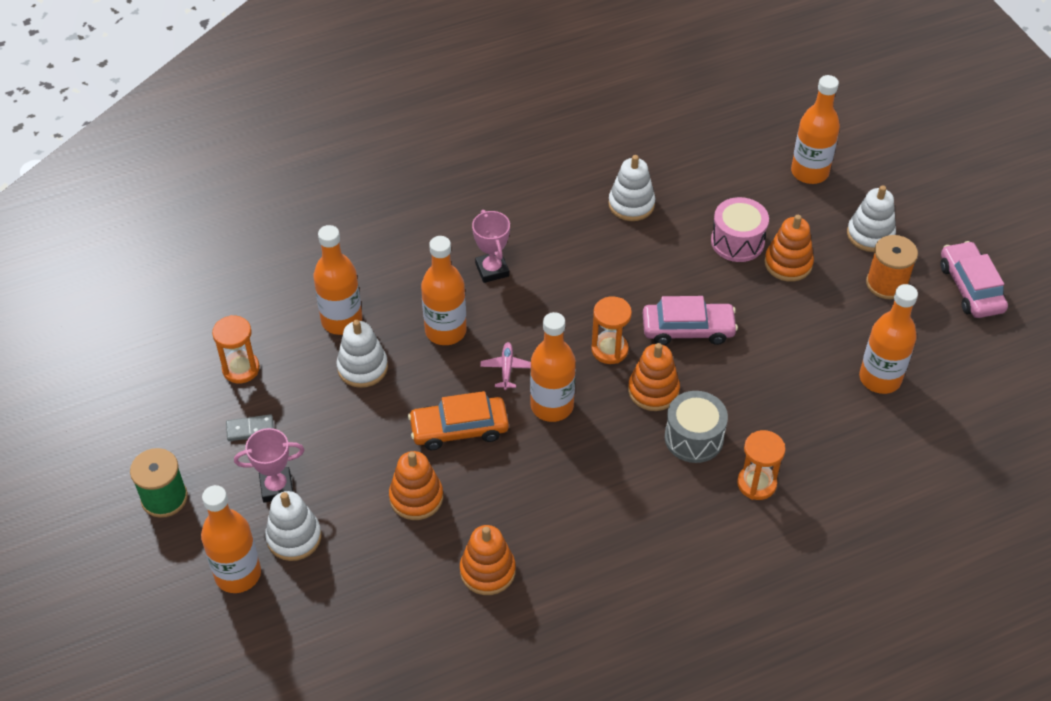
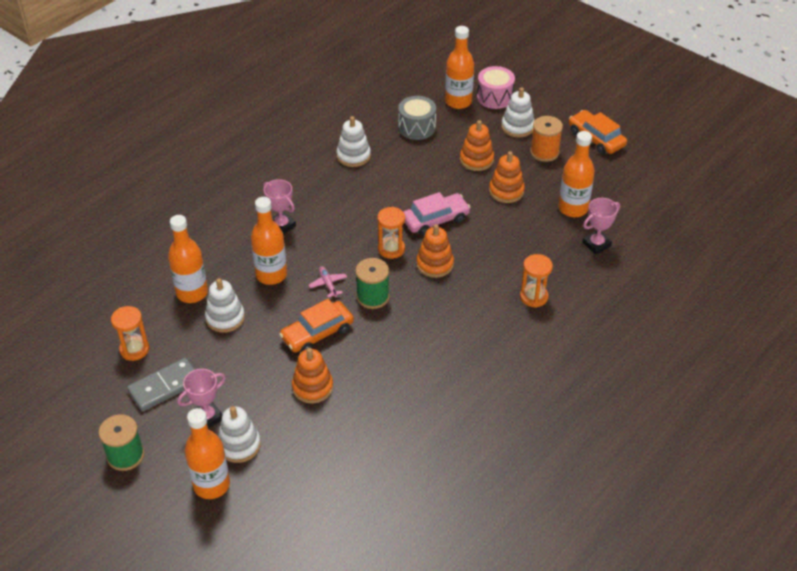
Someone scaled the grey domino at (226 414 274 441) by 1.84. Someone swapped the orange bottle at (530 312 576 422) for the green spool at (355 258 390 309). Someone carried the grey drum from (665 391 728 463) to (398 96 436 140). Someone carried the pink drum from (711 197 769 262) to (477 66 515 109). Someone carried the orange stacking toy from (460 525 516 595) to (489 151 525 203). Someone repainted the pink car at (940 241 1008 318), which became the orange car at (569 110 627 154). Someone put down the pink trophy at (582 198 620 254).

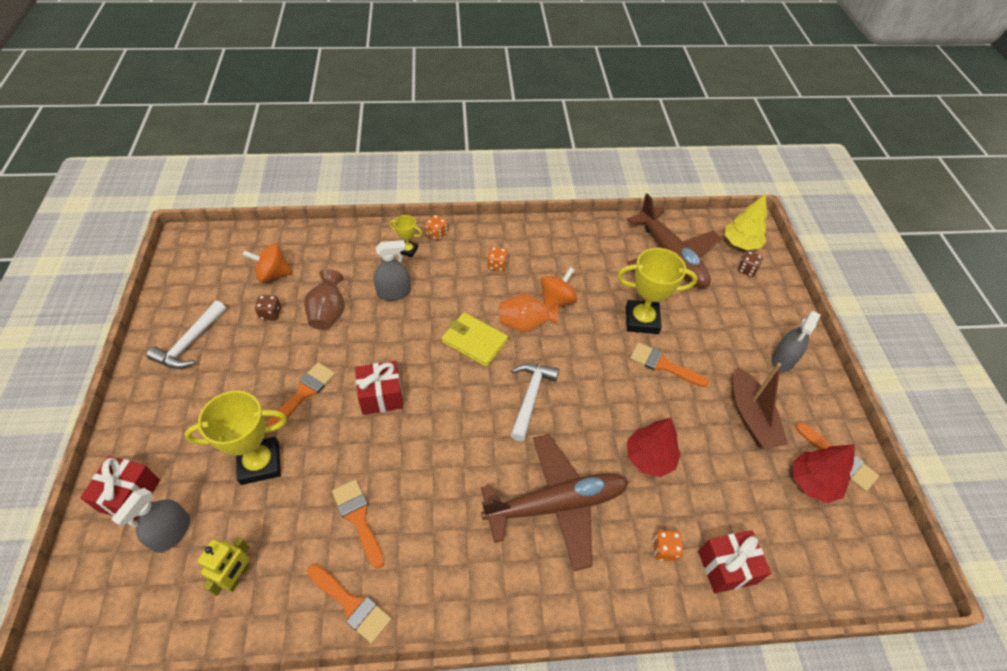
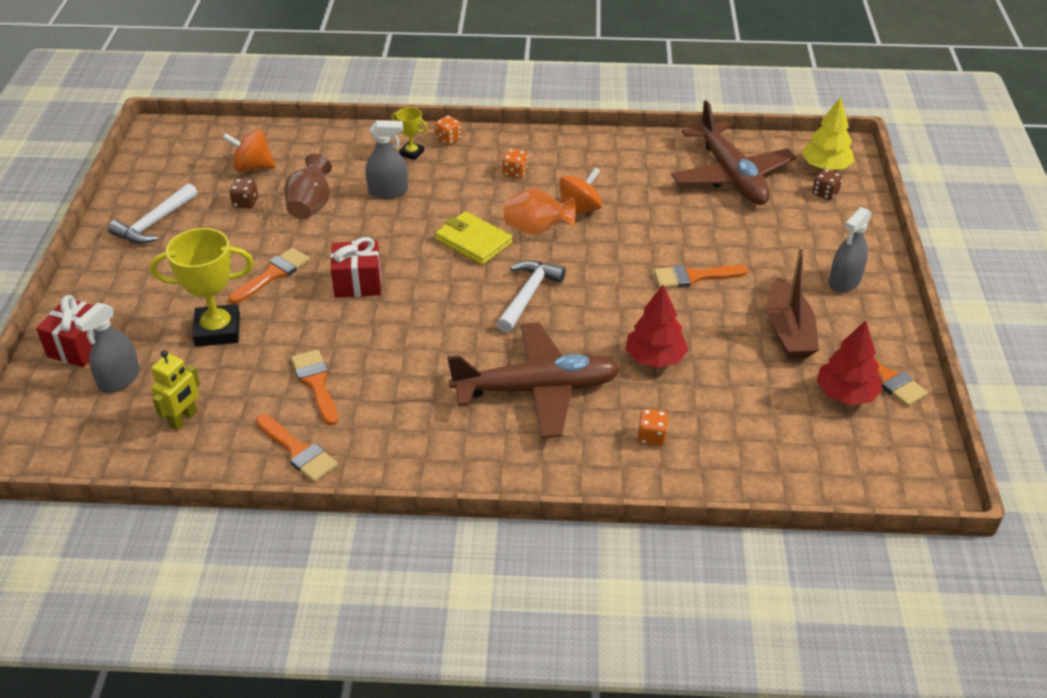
Someone rotated the orange brush at (630 342 709 387) by 45 degrees counterclockwise. Someone took away the yellow trophy at (617 248 697 334). Someone took away the red gift at (698 530 771 593).

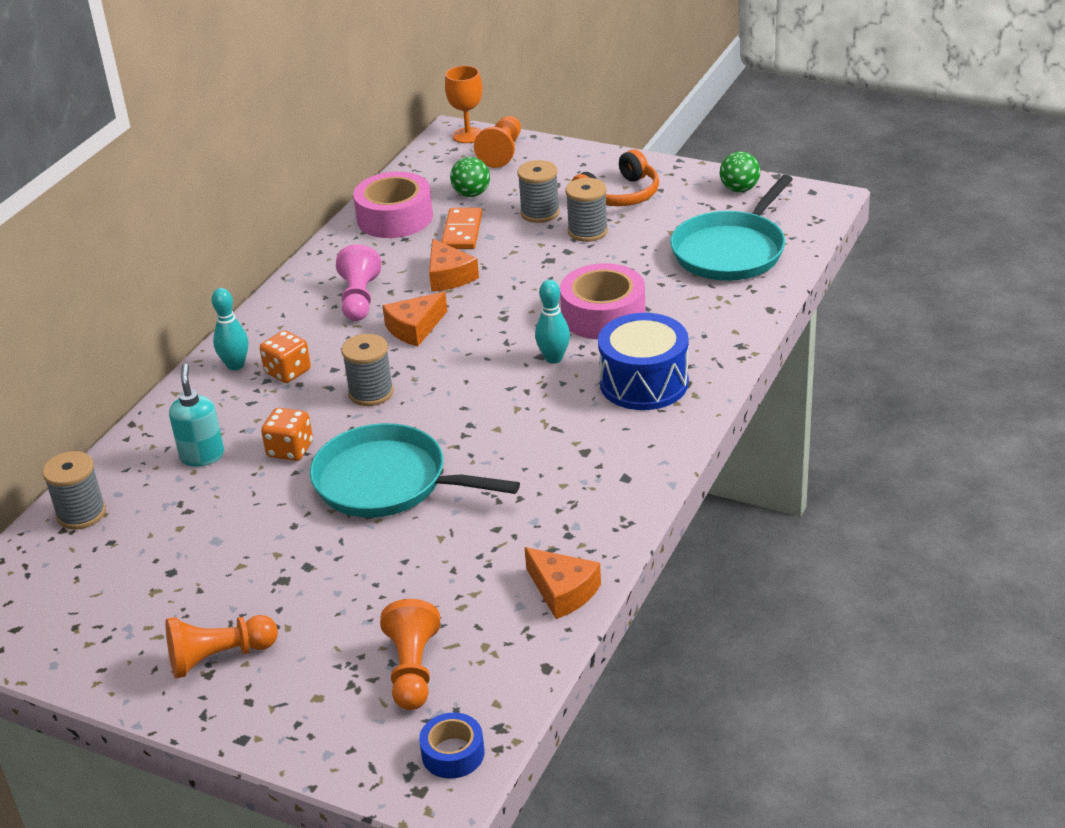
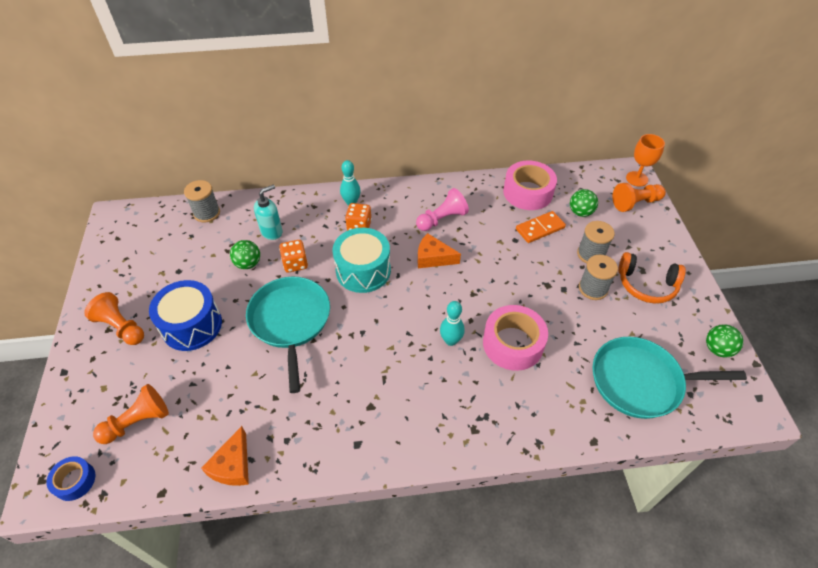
Someone carried the blue drum from (598 313 689 410) to (149 280 222 351). Someone put down the green ball at (230 240 260 269). Someone swapped the grey spool at (341 334 394 406) for the turquoise drum at (332 228 391 293). Someone took away the orange cheese at (429 239 479 292).

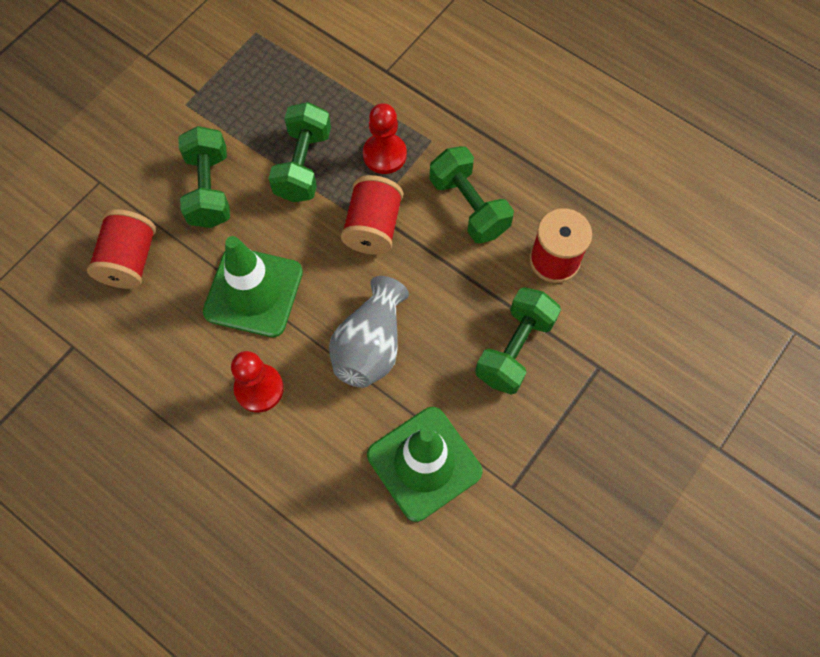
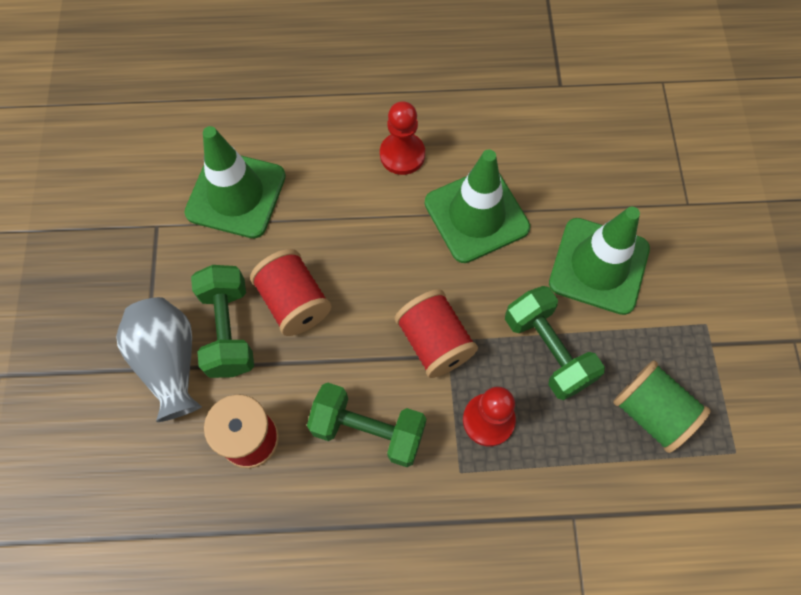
Someone carried the grey vase from (329 276 409 388) to (116 297 202 422). Someone carried the red spool from (87 209 156 289) to (250 249 332 336). Someone swapped the green dumbbell at (179 126 230 228) for the green traffic cone at (549 207 650 315). Someone put down the green spool at (613 360 711 453).

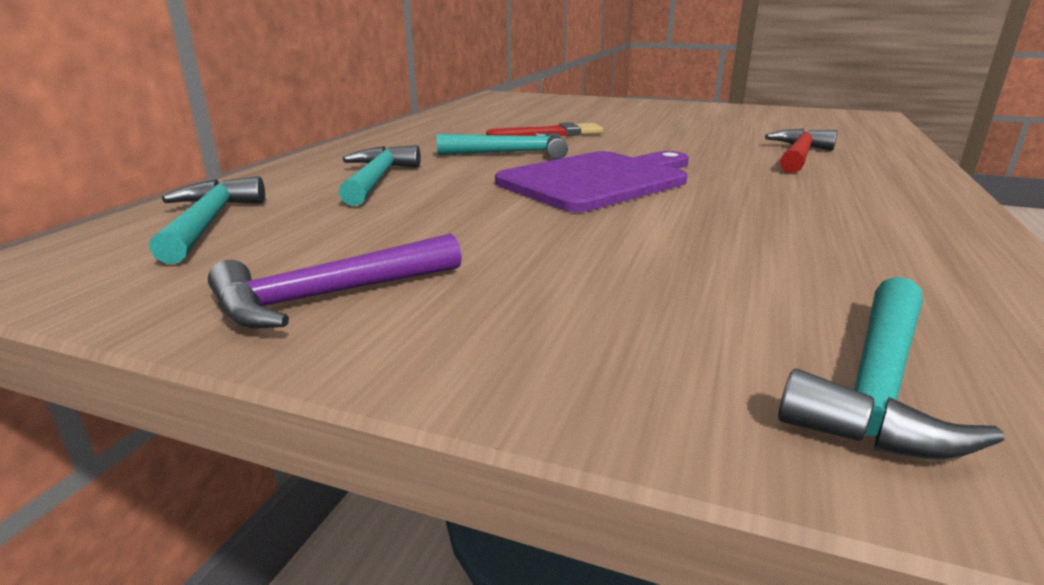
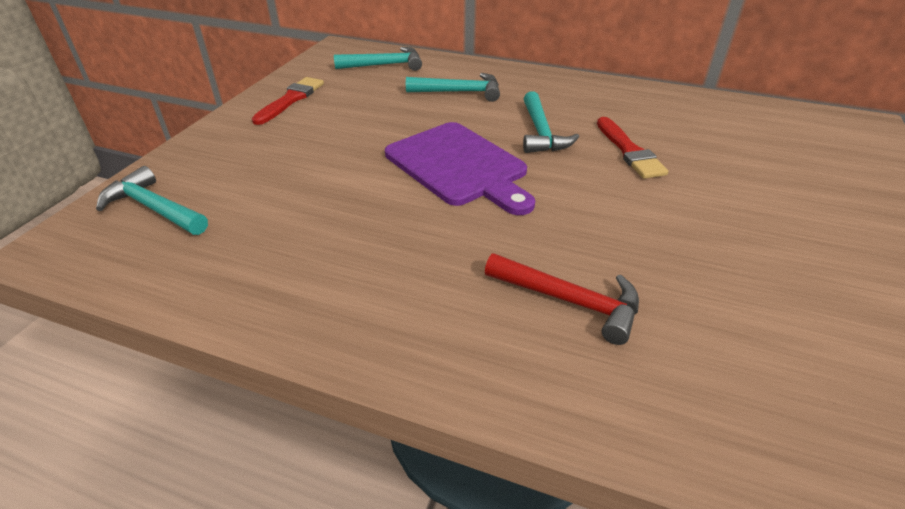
Someone swapped the purple hammer at (208 233 462 328) for the red brush at (252 77 324 125).

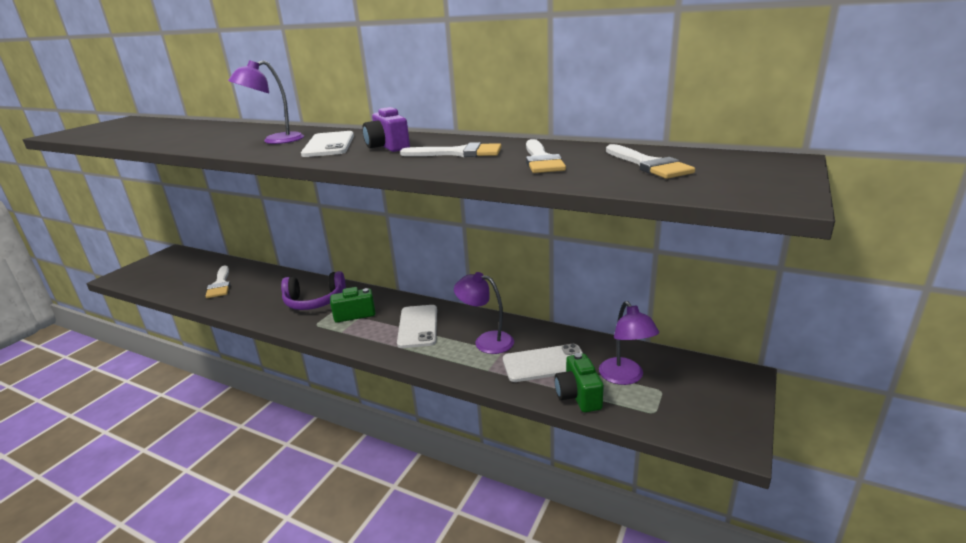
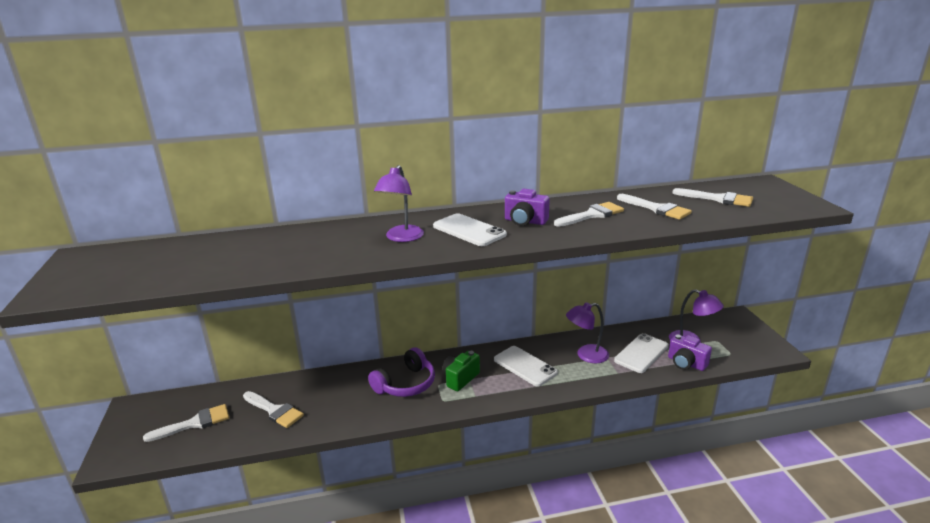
Someone put down the white brush at (143 404 229 442). Someone repainted the green camera at (554 353 604 412), which became the purple camera at (668 334 712 371).

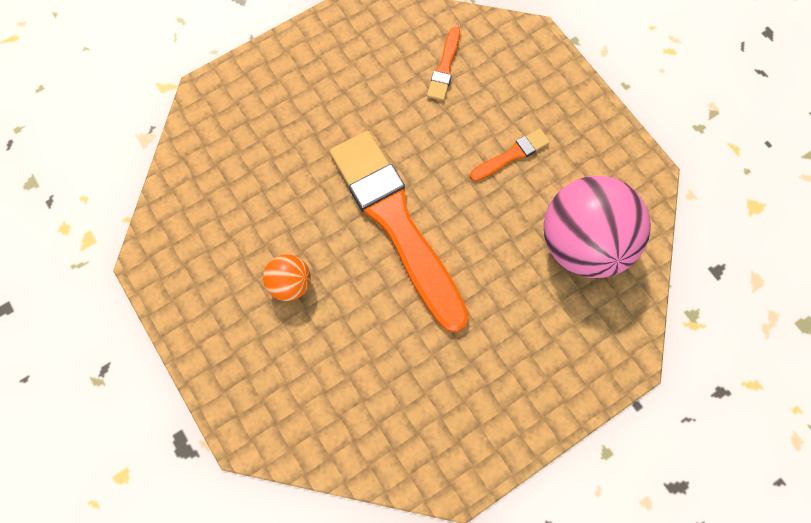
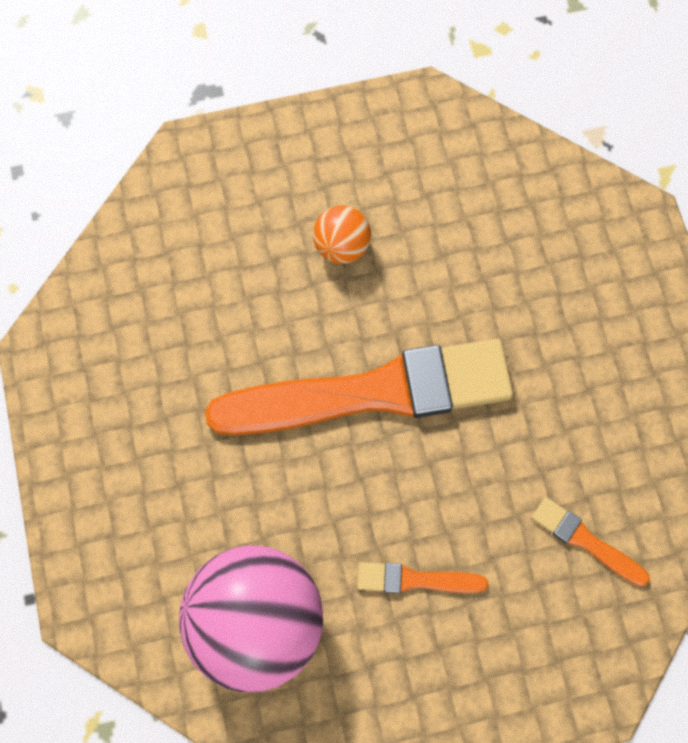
Someone rotated the orange brush at (470 128 550 182) by 105 degrees clockwise.

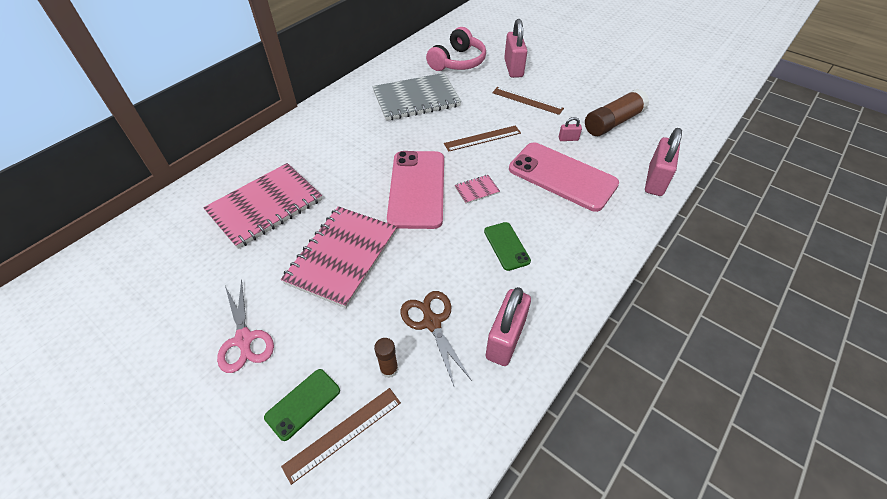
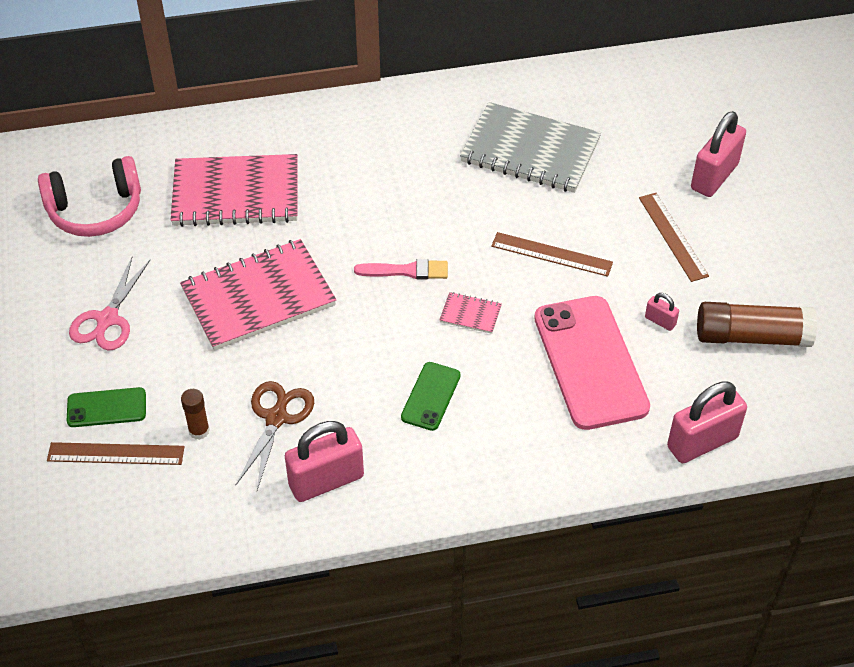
Someone carried the pink headphones from (426 27 486 71) to (38 156 141 237). Someone swapped the pink phone at (387 151 444 229) for the pink brush at (354 259 448 280).

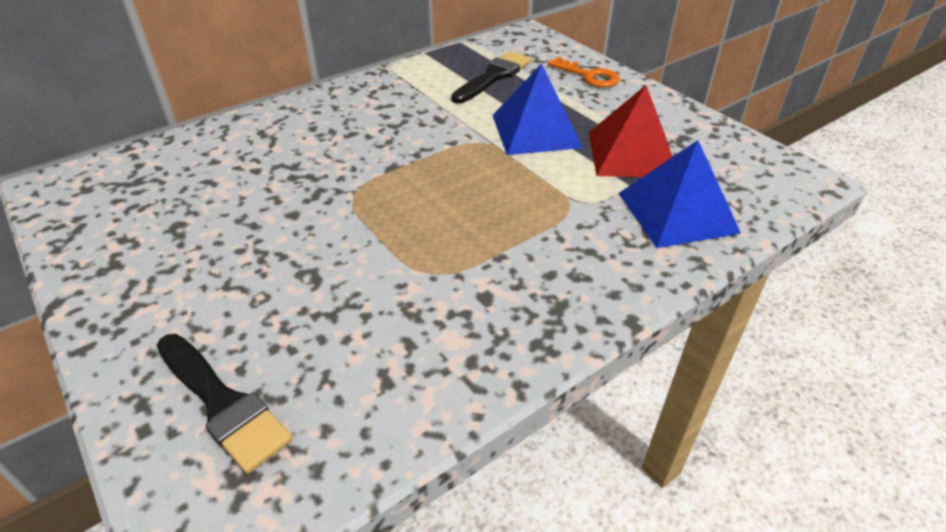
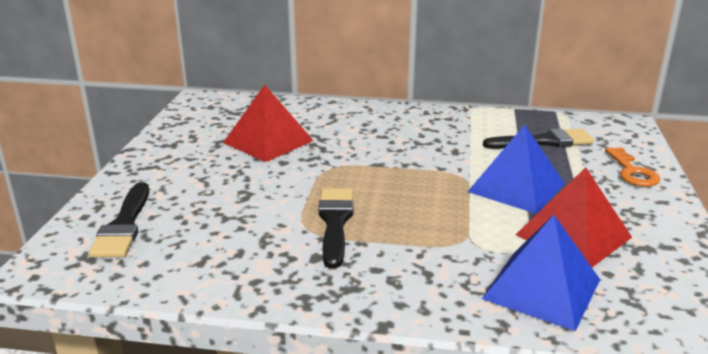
Someone put down the red pyramid at (223 85 314 162). Someone put down the black brush at (318 189 354 269).

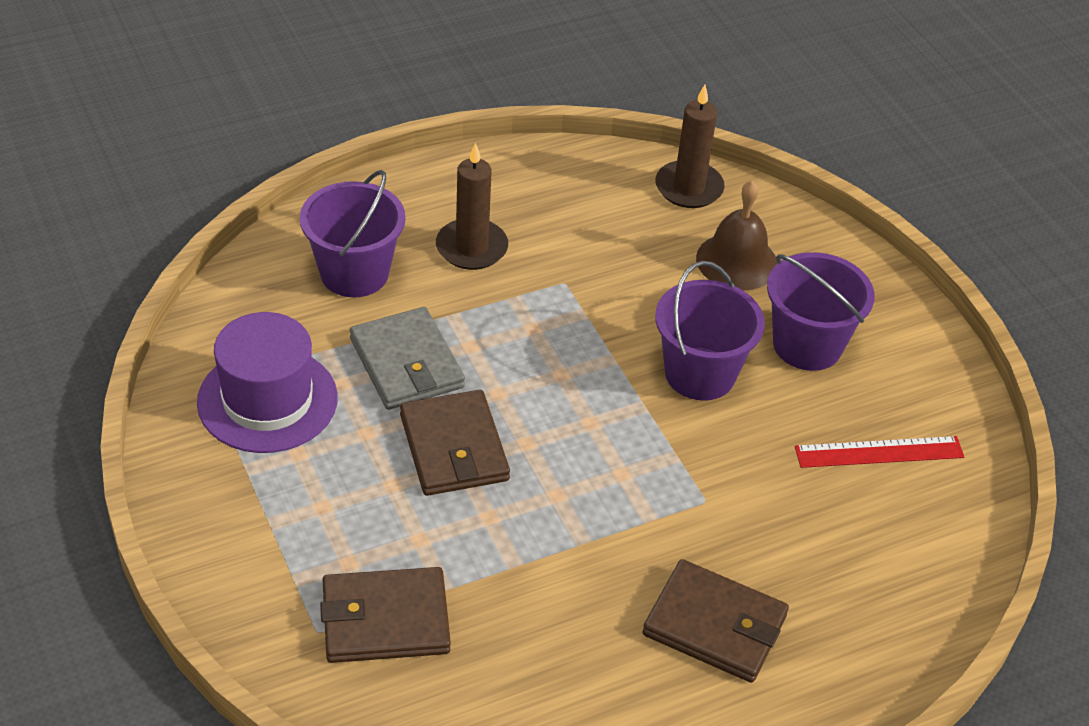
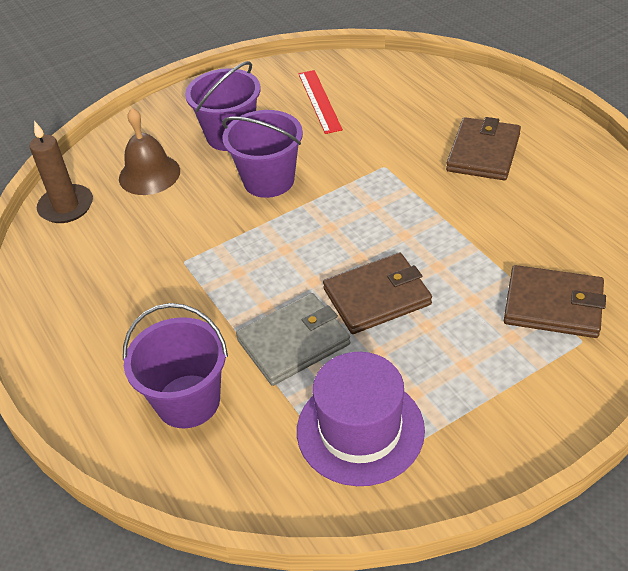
Someone rotated the brown wallet at (320 567 451 663) by 60 degrees counterclockwise. Someone took away the brown candle at (436 143 508 270).

